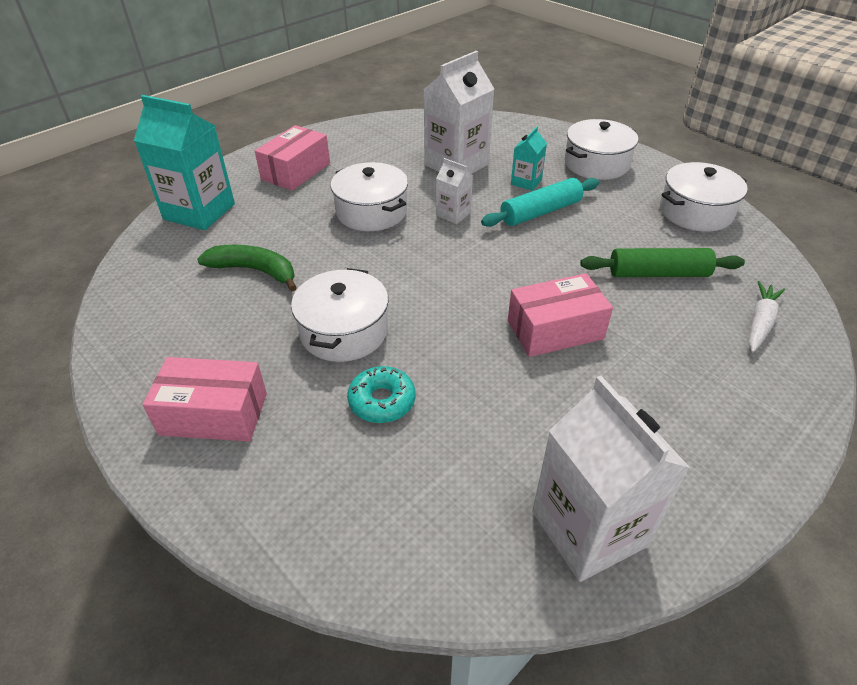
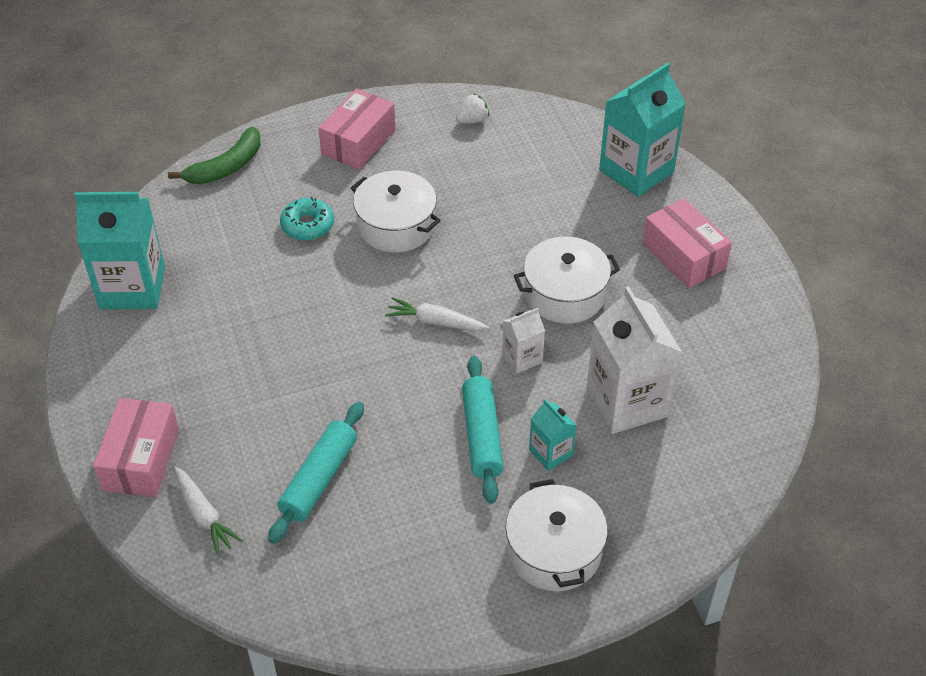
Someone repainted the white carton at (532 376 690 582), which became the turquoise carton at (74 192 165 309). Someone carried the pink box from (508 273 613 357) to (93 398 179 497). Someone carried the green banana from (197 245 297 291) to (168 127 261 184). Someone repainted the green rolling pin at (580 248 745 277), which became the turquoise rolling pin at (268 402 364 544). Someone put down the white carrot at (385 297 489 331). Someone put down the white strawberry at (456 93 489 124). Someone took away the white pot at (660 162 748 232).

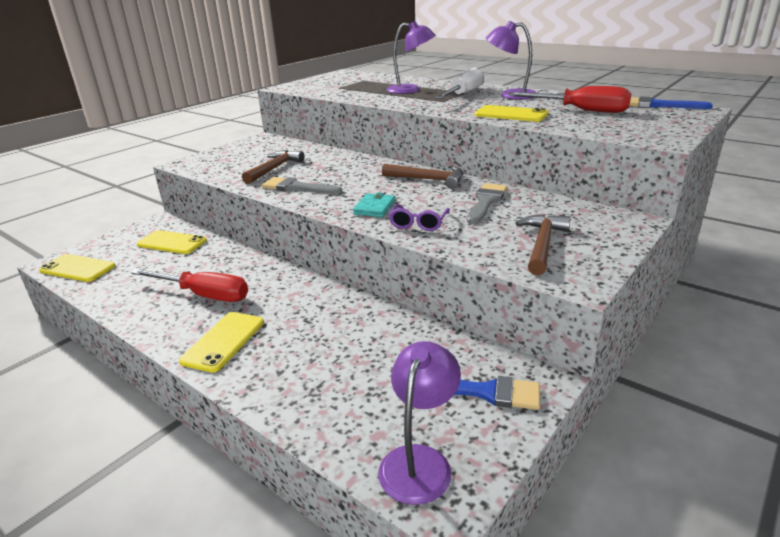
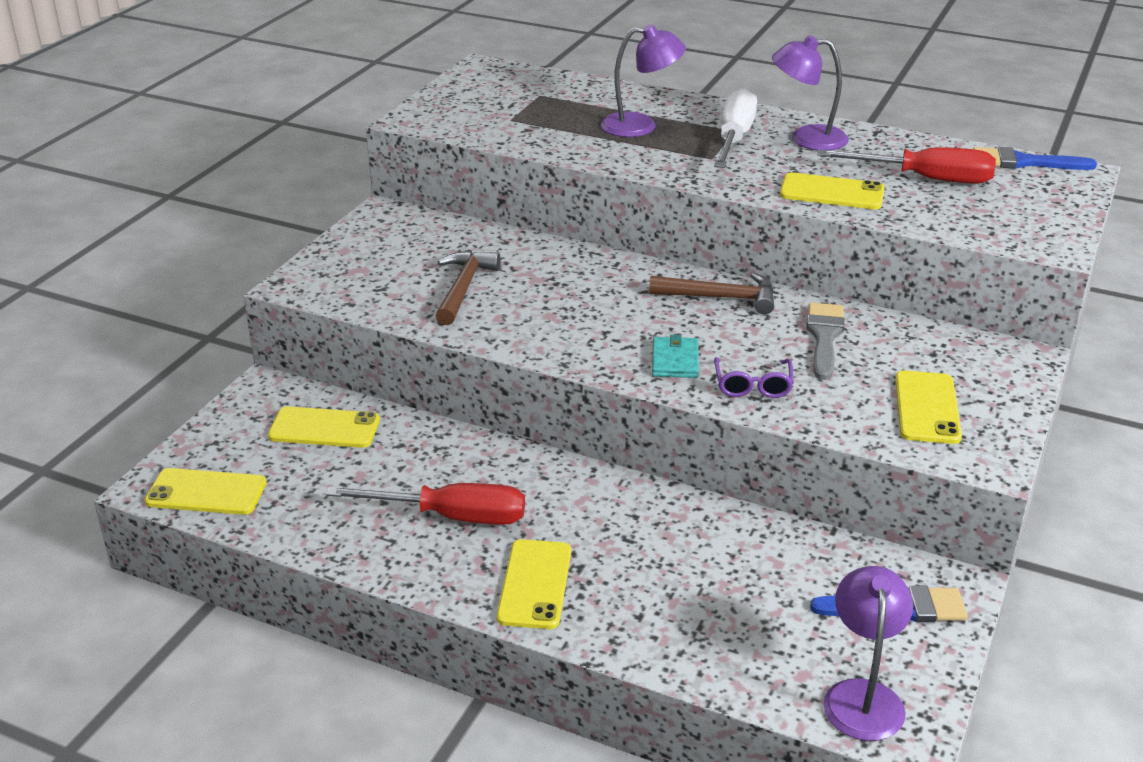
Someone swapped the brown hammer at (516 214 571 275) for the yellow phone at (895 370 962 444). Someone took away the grey brush at (262 177 342 194).

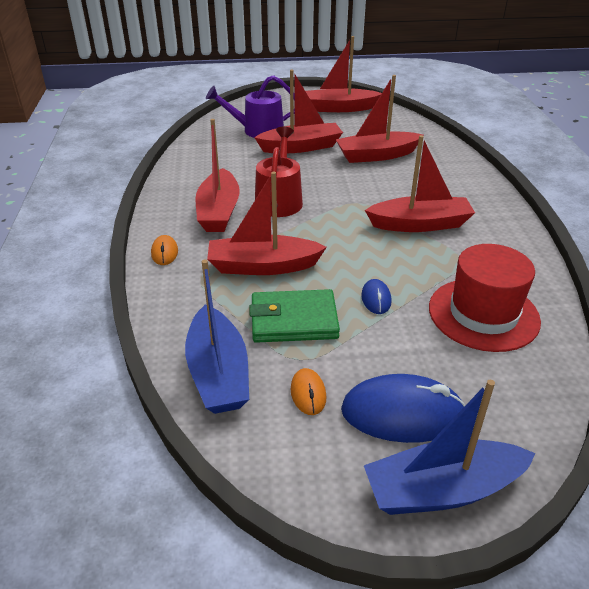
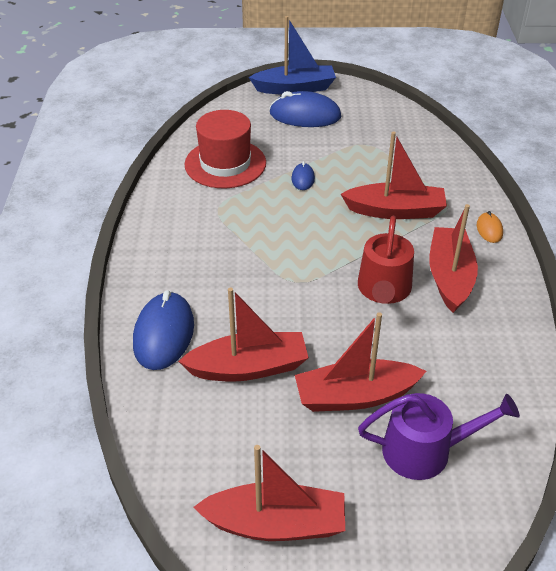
Someone put down the blue mouse at (133 290 194 370). Someone took away the blue boat at (185 260 249 414). Someone took away the green wallet at (249 289 340 343). Someone took away the orange mouse at (291 368 326 415). Someone took away the red boat at (365 135 475 232).

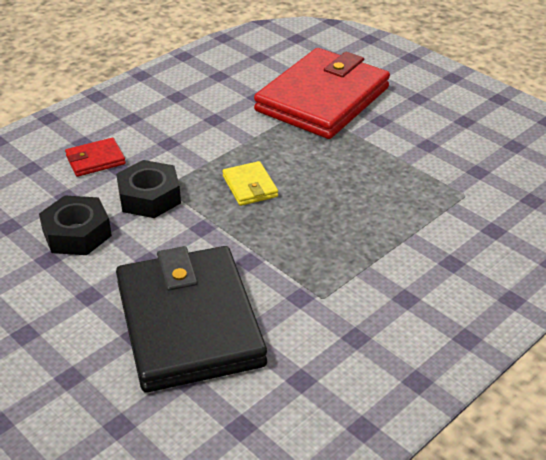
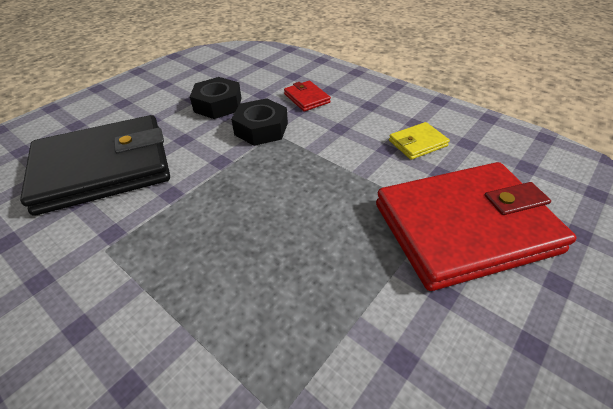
Someone rotated the red wallet at (254 48 390 139) by 45 degrees counterclockwise. Someone carried the yellow wallet from (222 161 278 206) to (389 122 450 160).

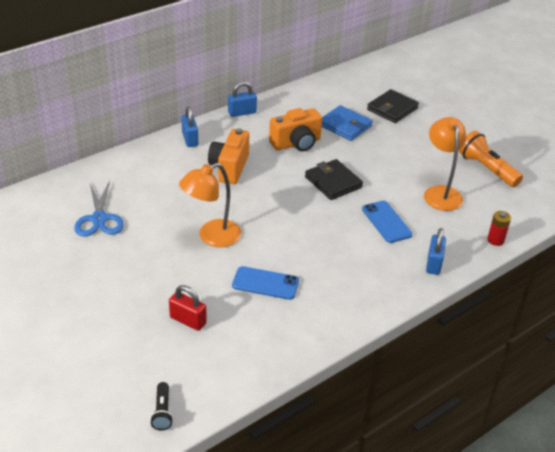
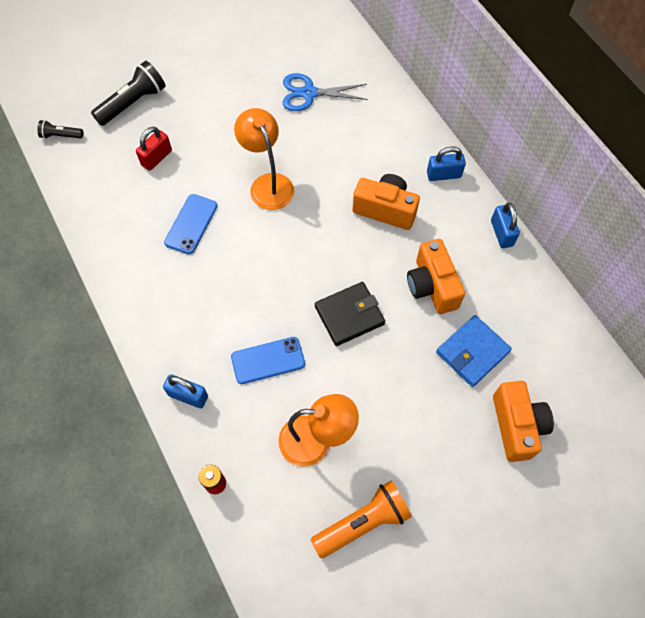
Someone put down the black flashlight at (91 61 166 126). Someone swapped the black wallet at (367 89 419 123) for the orange camera at (493 381 554 462).

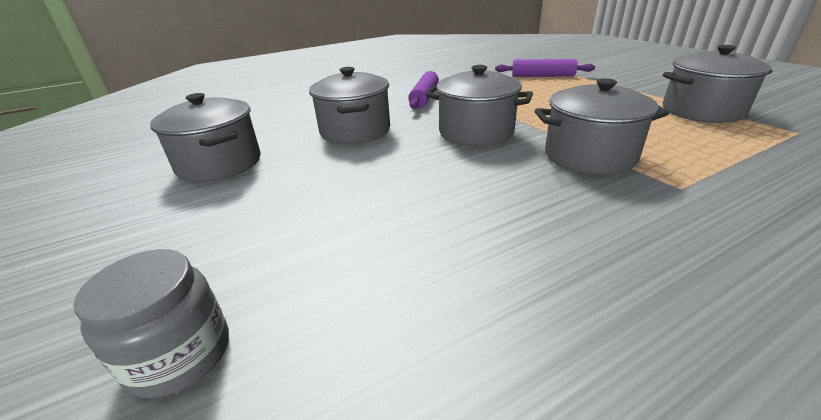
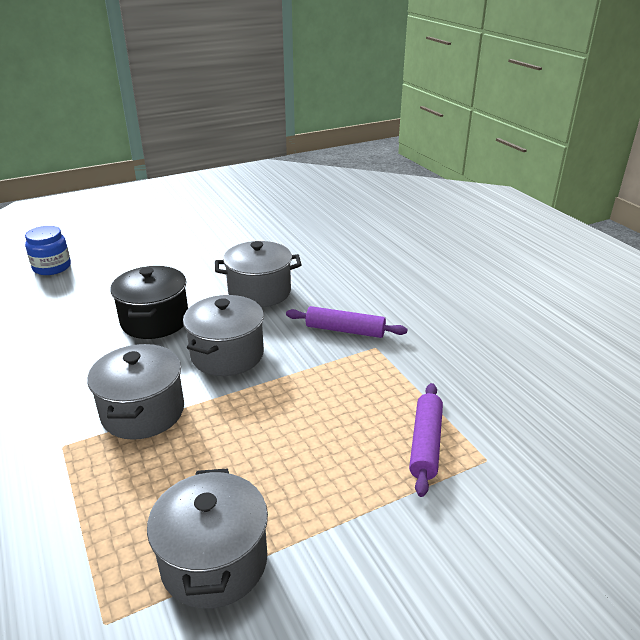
Someone repainted the grey jar at (73 249 229 399), which became the blue jar at (25 226 71 275). Someone put down the black pot at (110 266 188 339). Someone took away the grey pot at (150 93 261 183).

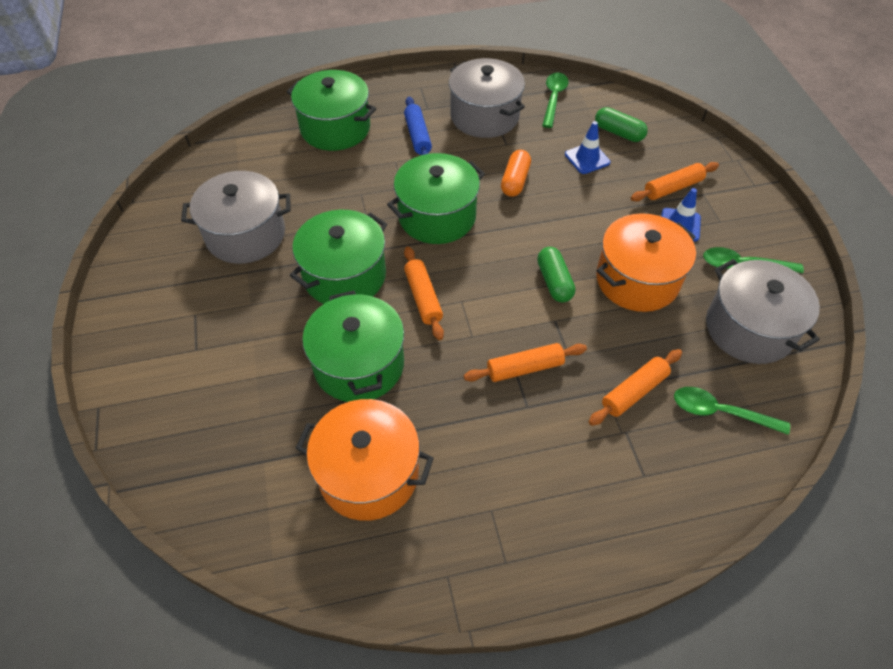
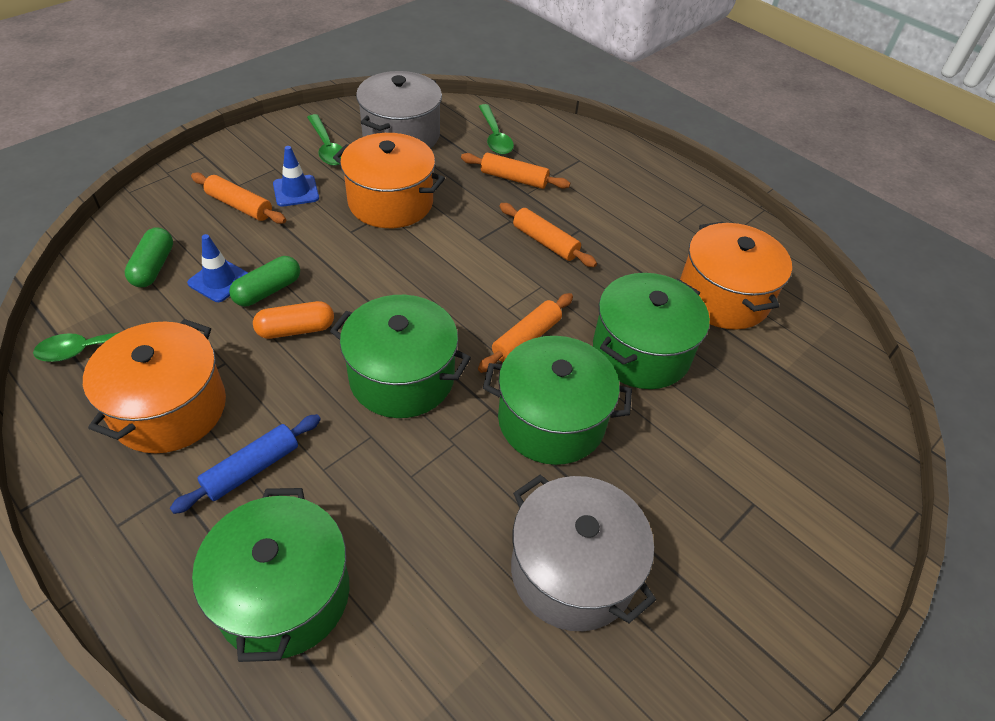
Someone repainted the grey pot at (449 58 525 138), which became the orange pot at (83 319 226 453). Someone carried the green capsule from (537 247 575 303) to (229 256 300 306).

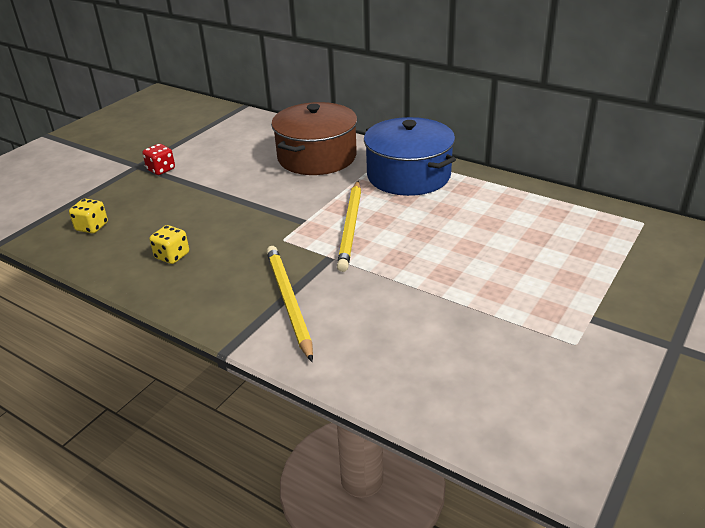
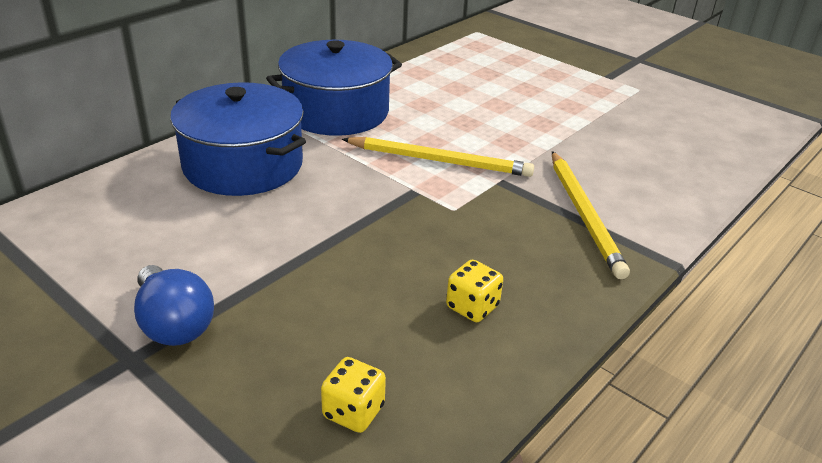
Someone swapped the red dice at (142 144 175 175) for the blue light bulb at (134 265 214 346). Someone repainted the brown pot at (271 102 357 175), which became the blue pot at (170 82 306 196). Someone rotated the yellow pencil at (266 246 313 362) by 90 degrees counterclockwise.

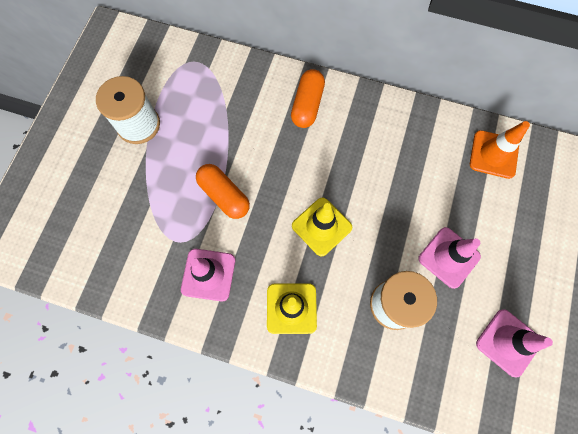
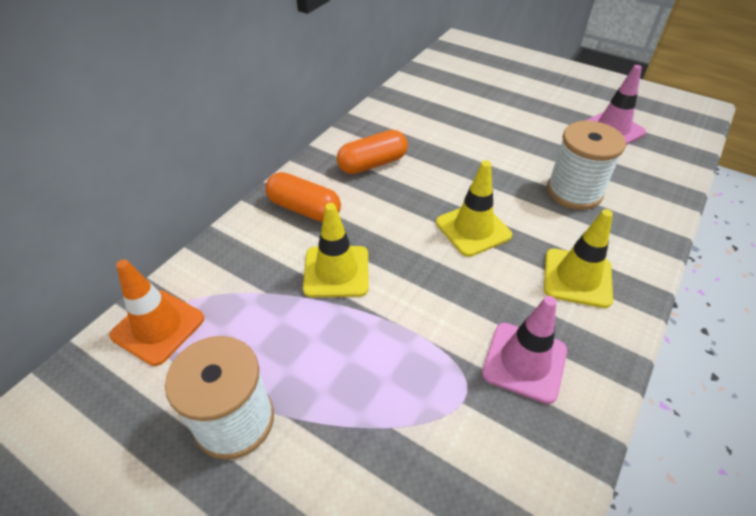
Someone carried the orange traffic cone from (470 121 530 179) to (109 259 204 366). Someone put down the yellow traffic cone at (303 203 368 298). Someone carried the orange capsule from (196 164 250 219) to (337 130 408 174). Someone took away the pink traffic cone at (418 227 481 289).

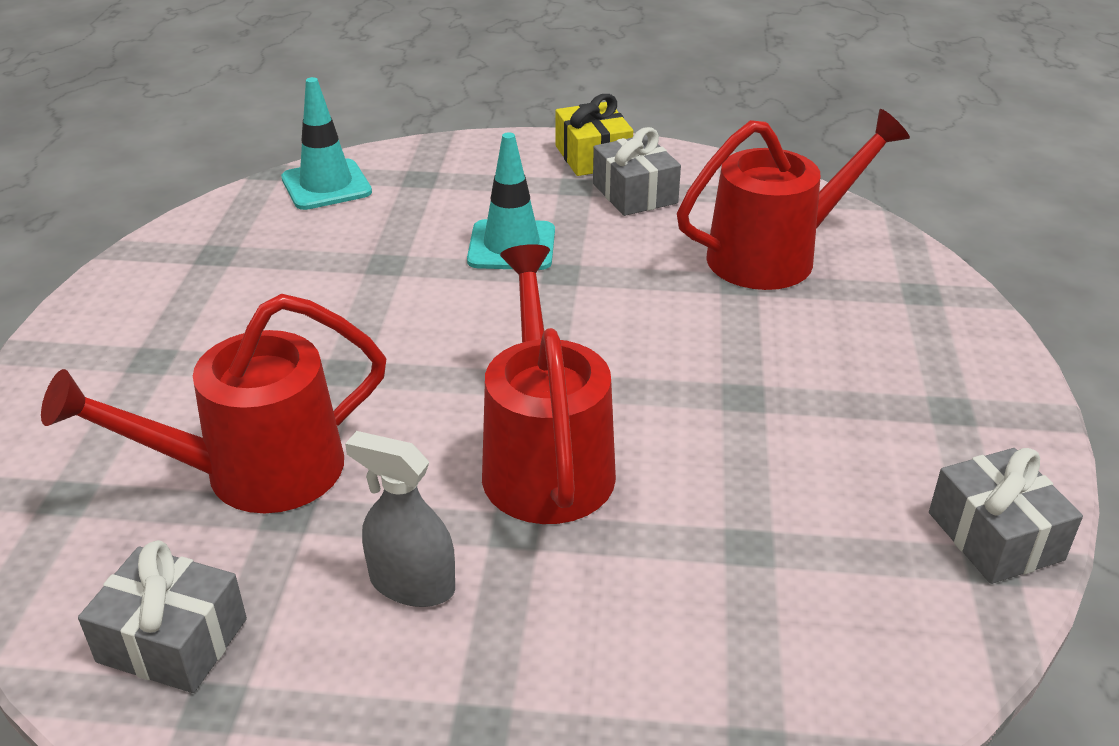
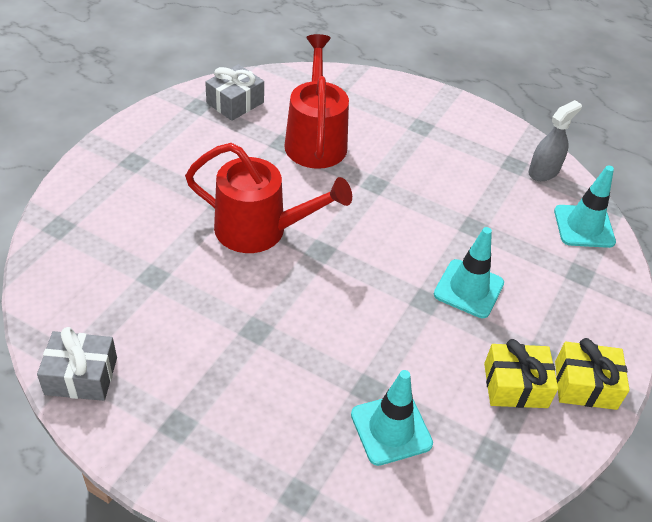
Someone swapped the red watering can at (677 109 910 290) for the turquoise traffic cone at (351 370 433 466). Someone repainted the grey gift at (593 127 681 216), which became the yellow gift at (484 339 558 408). Someone carried the grey spray bottle from (345 431 455 607) to (529 100 582 181).

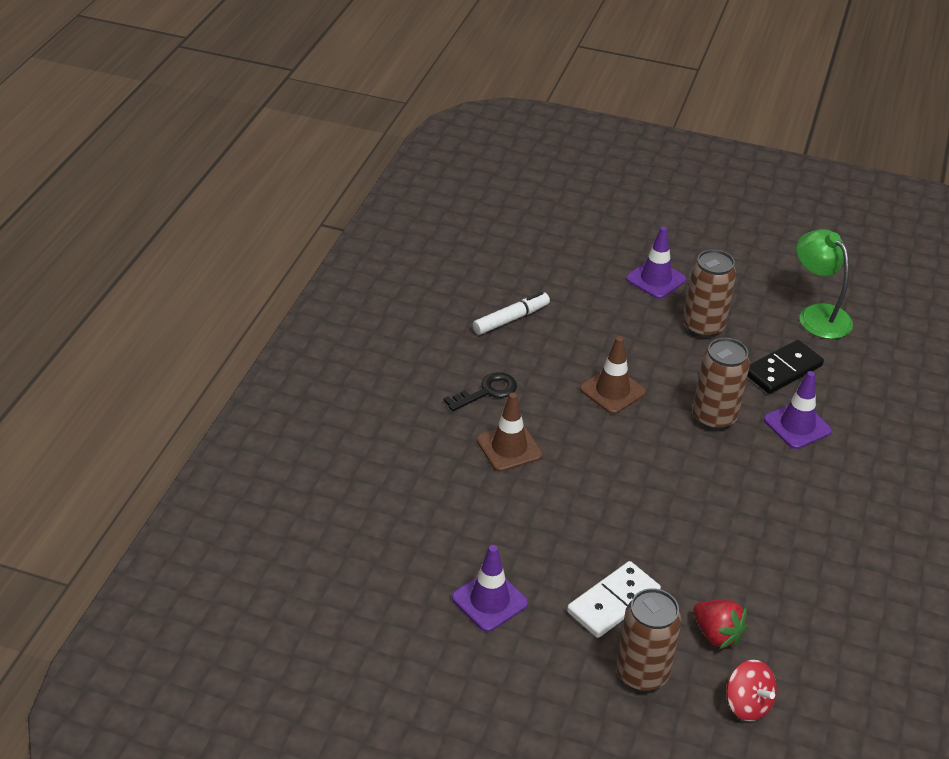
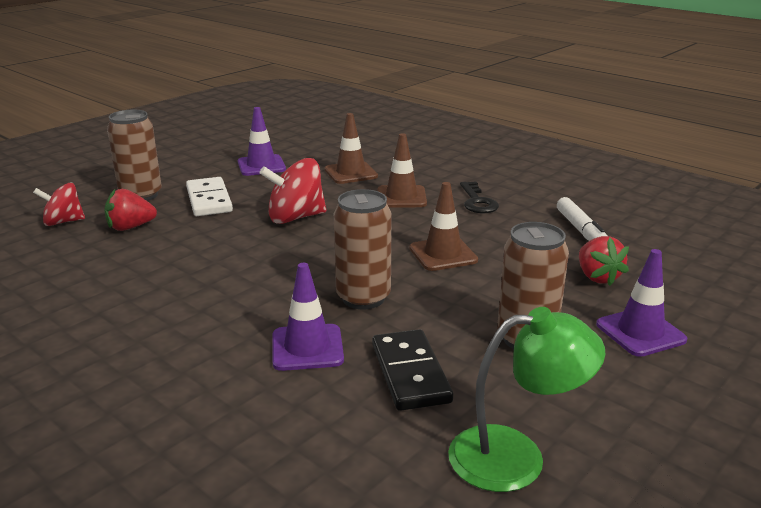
Someone put down the red spinning top at (260 158 326 224). Someone put down the brown traffic cone at (325 113 378 184). Someone put down the red strawberry at (579 236 629 286).

